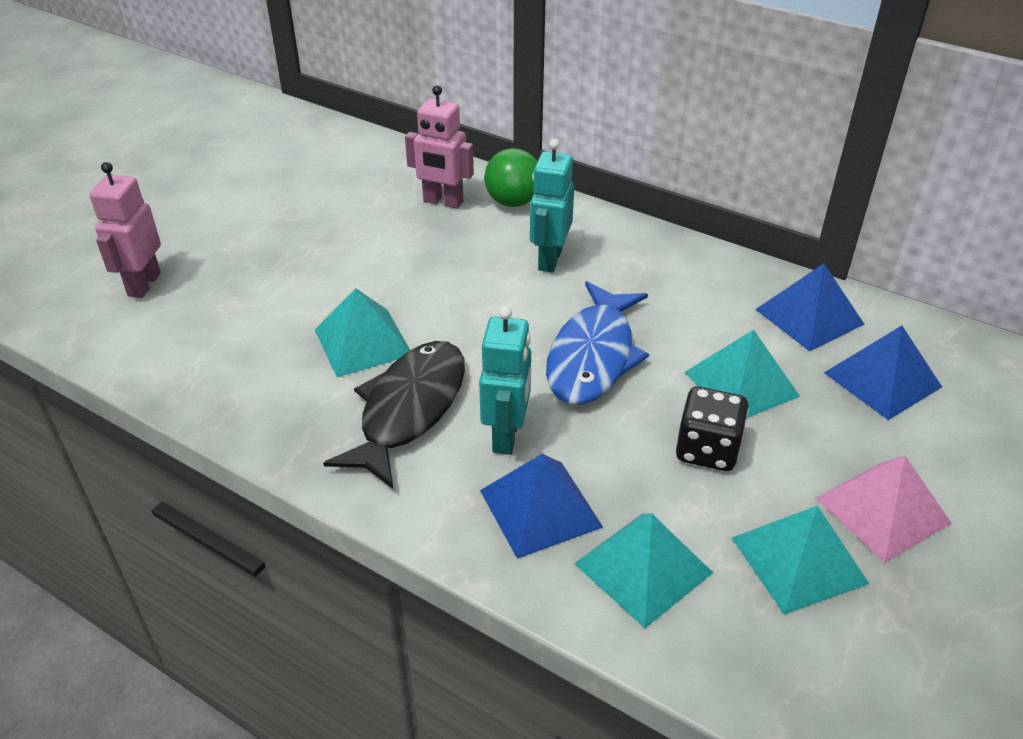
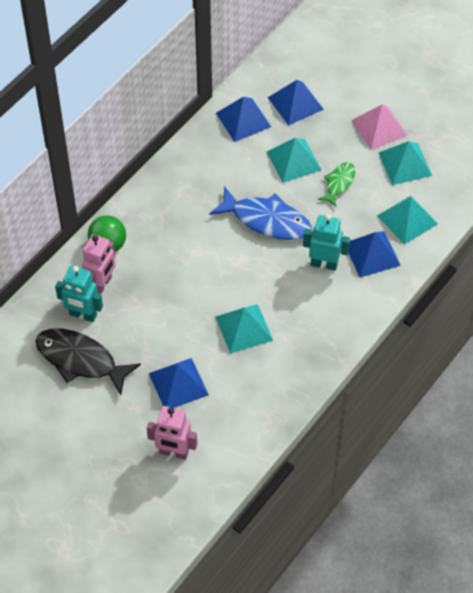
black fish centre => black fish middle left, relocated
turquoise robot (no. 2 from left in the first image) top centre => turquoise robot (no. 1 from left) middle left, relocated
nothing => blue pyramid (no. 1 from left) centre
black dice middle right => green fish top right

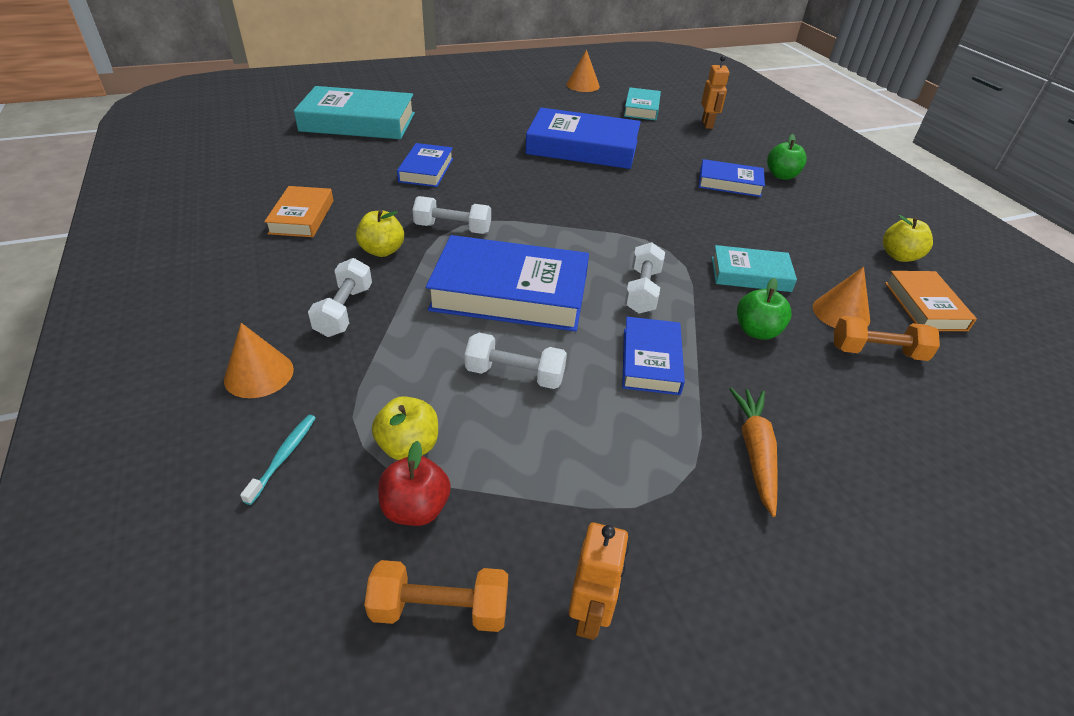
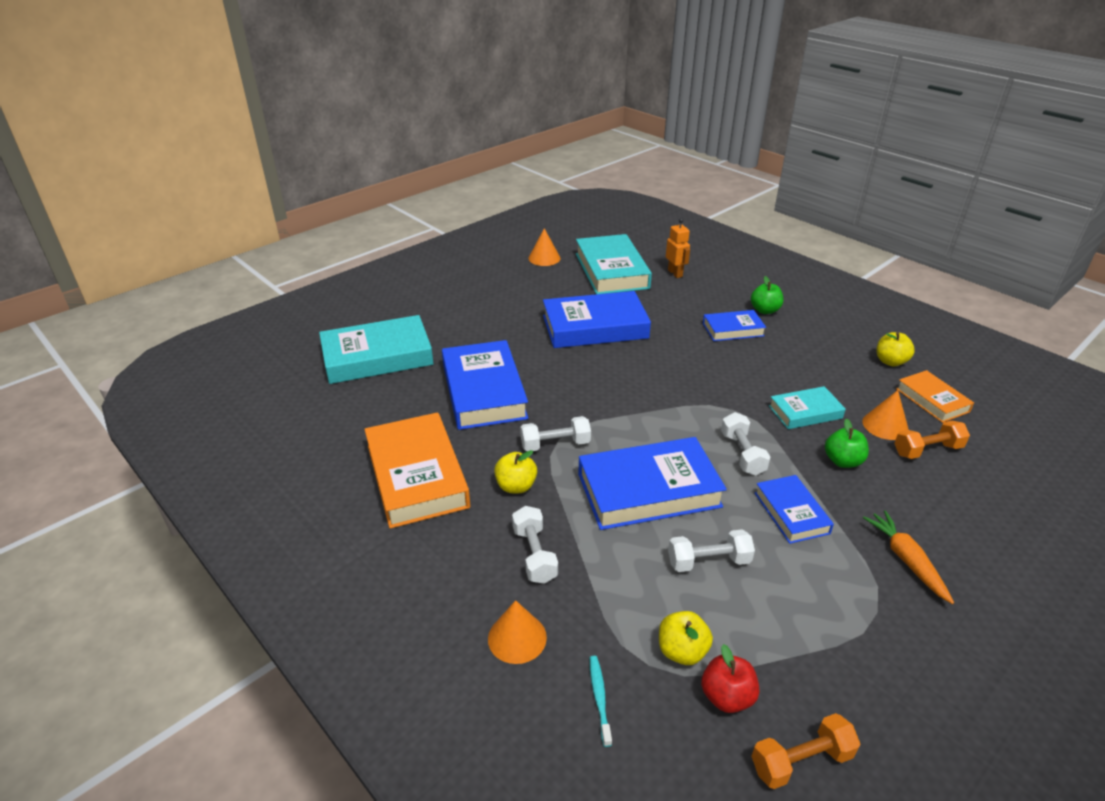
orange book (no. 1 from left) top left => orange book (no. 1 from left) centre, x1.82
blue book (no. 1 from left) top centre => blue book (no. 1 from left) centre, x1.82
turquoise book (no. 2 from left) top centre, x1.82
orange robot (no. 1 from left) bottom centre => nothing

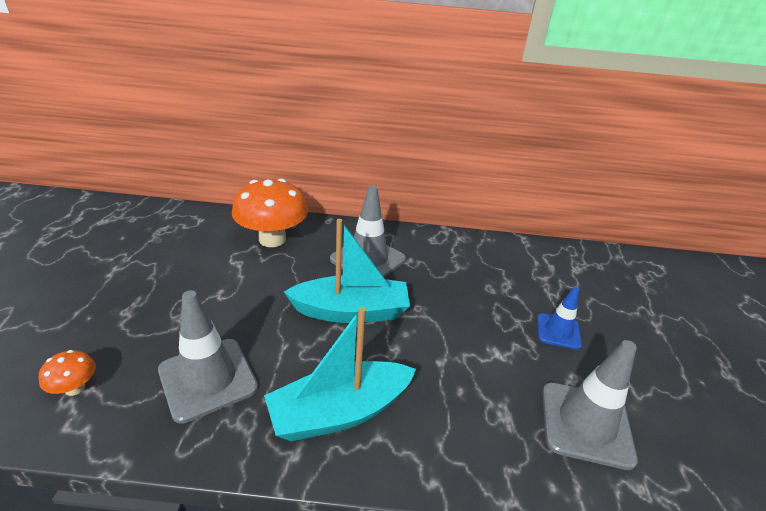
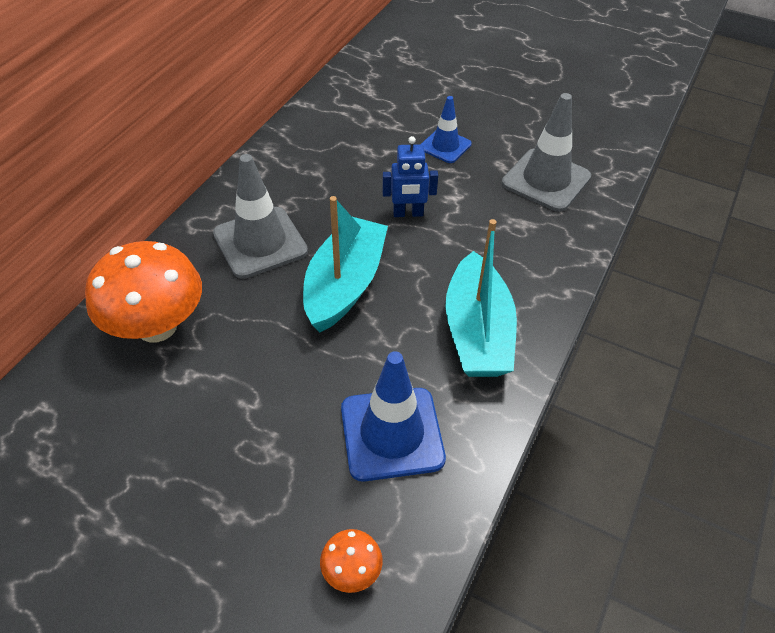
grey traffic cone (no. 1 from left) bottom left => blue traffic cone (no. 1 from left) centre
nothing => blue robot top centre

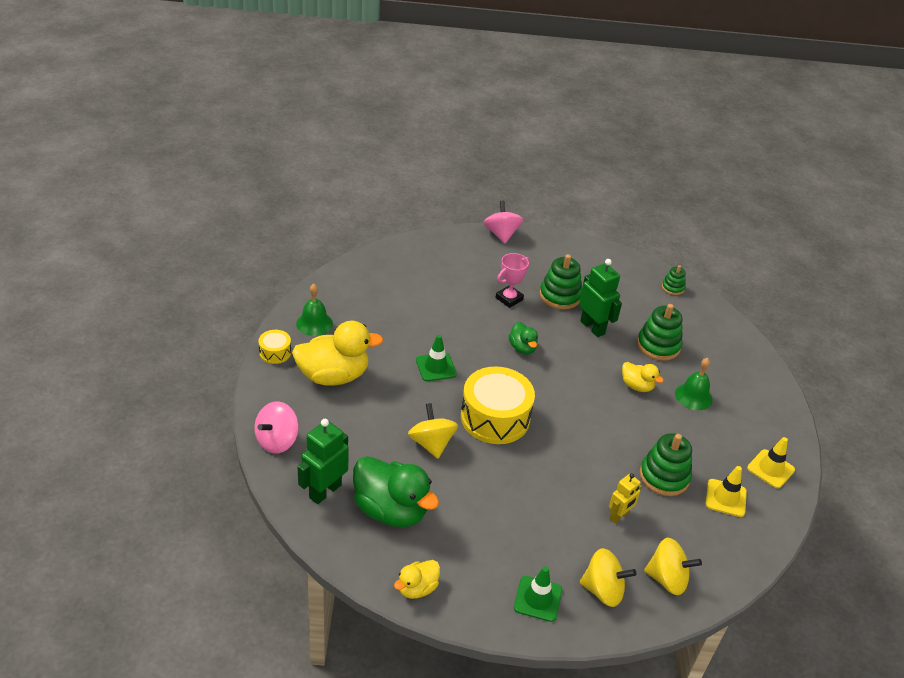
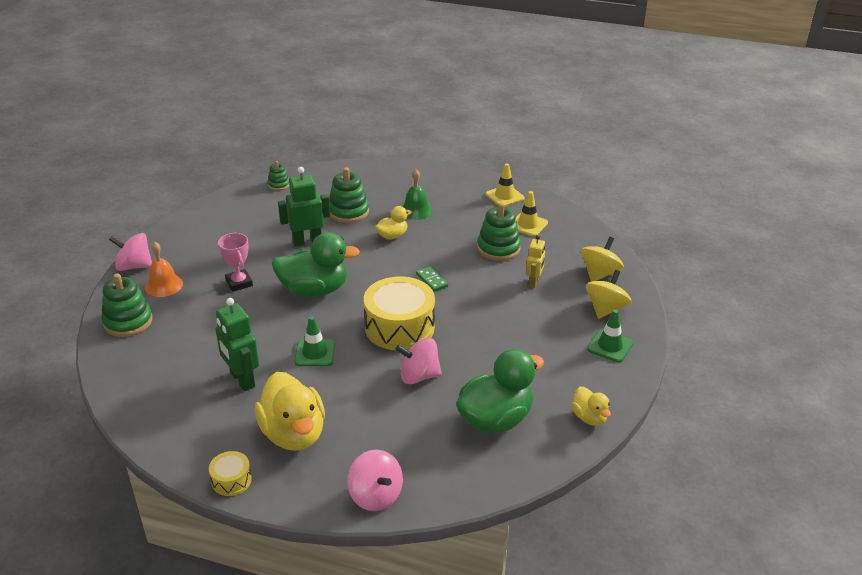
green stacking toy (no. 1 from left) centre => green stacking toy (no. 1 from left) middle left, relocated
nothing => orange bell middle left
green robot (no. 1 from left) bottom centre => green robot (no. 1 from left) middle left, relocated
yellow duck (no. 1 from left) centre => yellow duck (no. 1 from left) bottom centre, 150 degrees clockwise
green duck (no. 2 from left in the first image) centre => green duck (no. 1 from left) centre, x1.94
yellow spinning top (no. 1 from left) centre => pink spinning top (no. 3 from left) centre
nothing => green domino centre
yellow robot bottom right => yellow robot centre, 45 degrees clockwise
green bell (no. 1 from left) centre => nothing

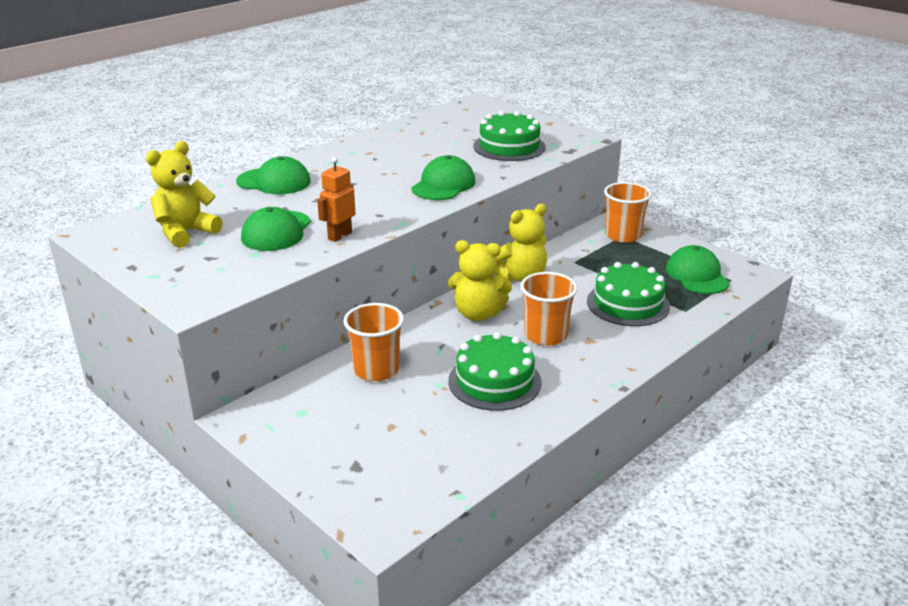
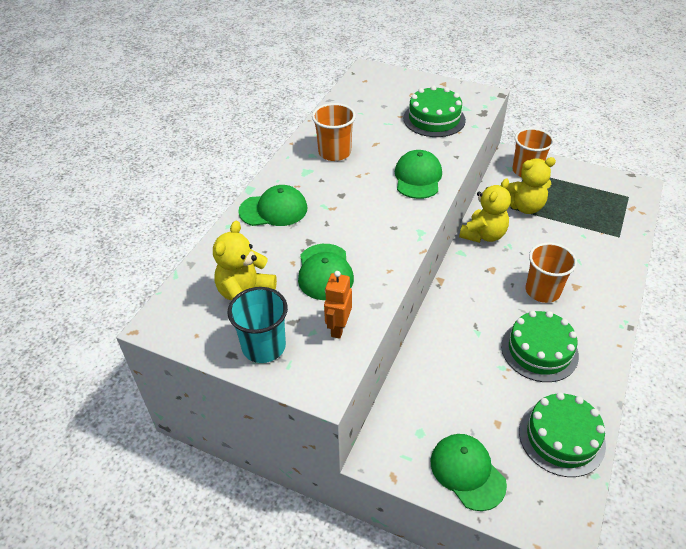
nothing => turquoise cup centre
orange cup (no. 1 from left) centre => orange cup (no. 1 from left) top centre, relocated
orange robot top centre => orange robot centre, relocated
green cap (no. 4 from left) middle right => green cap (no. 4 from left) bottom right, relocated
yellow teddy bear (no. 2 from left in the first image) centre => yellow teddy bear (no. 3 from left) middle right, relocated
green cake (no. 3 from left) middle right => green cake (no. 3 from left) bottom right, relocated

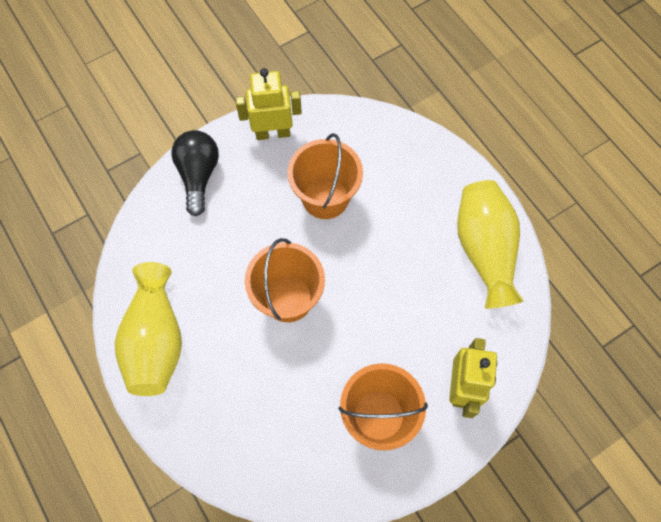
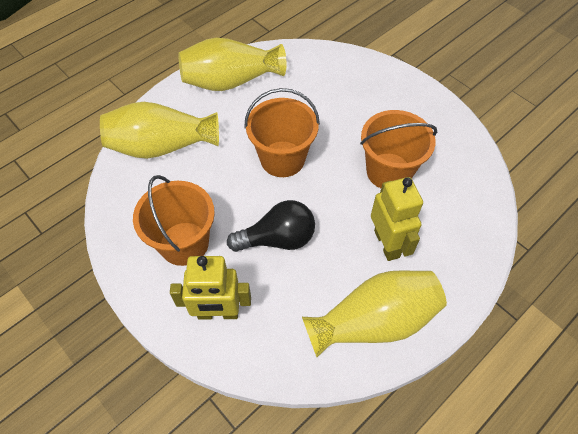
nothing => yellow vase (no. 1 from left) top left
black light bulb top left => black light bulb centre, relocated
yellow robot (no. 1 from left in the first image) top centre => yellow robot (no. 2 from left) middle right, relocated

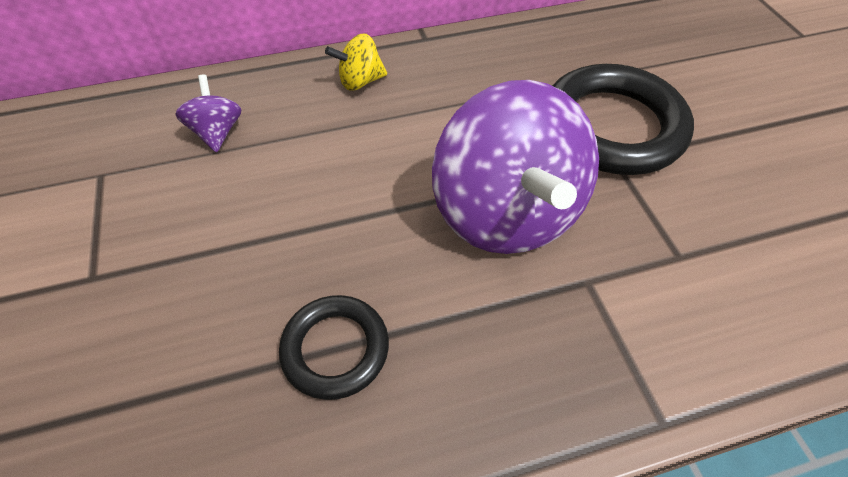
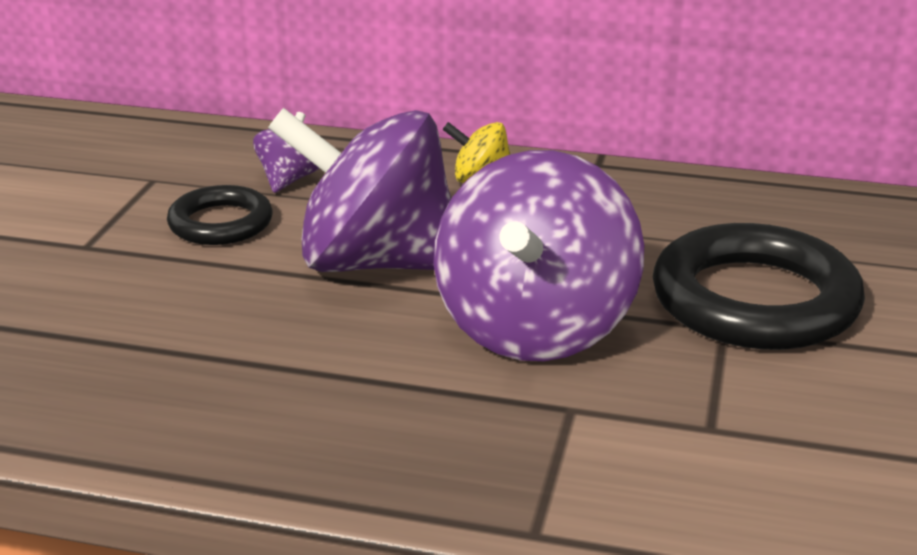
black ring (no. 1 from left) bottom centre => black ring (no. 1 from left) middle left, relocated
nothing => purple spinning top (no. 2 from left) centre

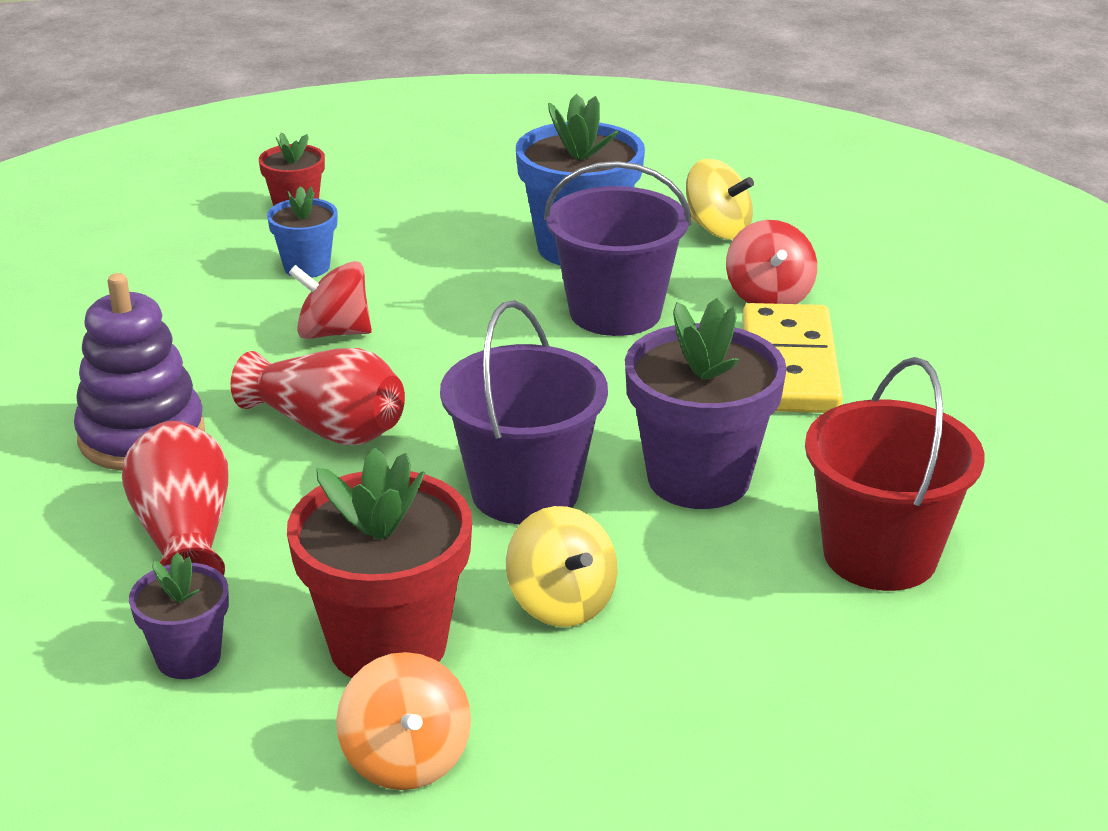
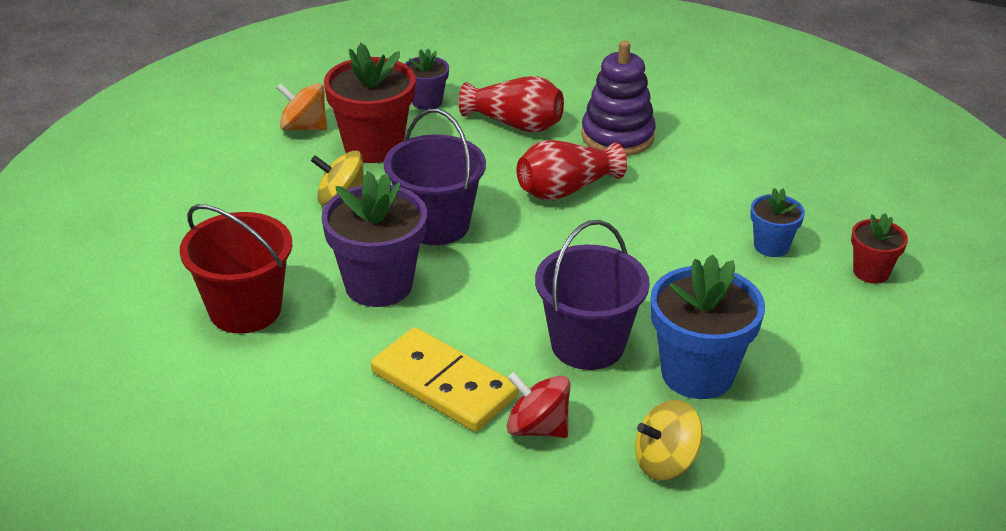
red spinning top (no. 1 from left) middle left => nothing

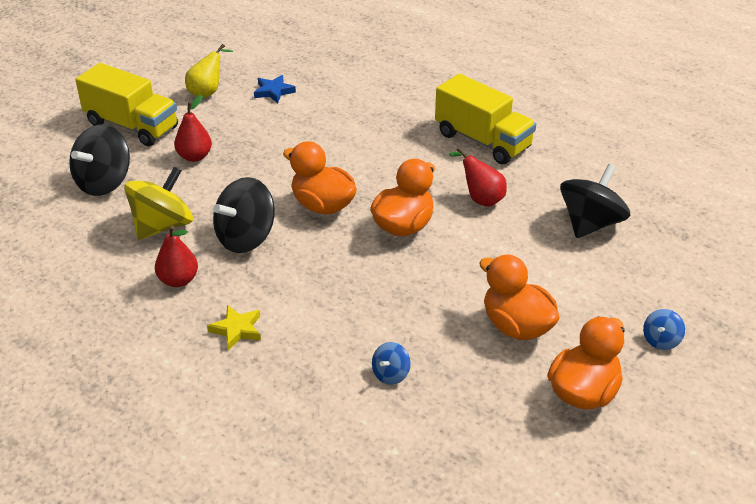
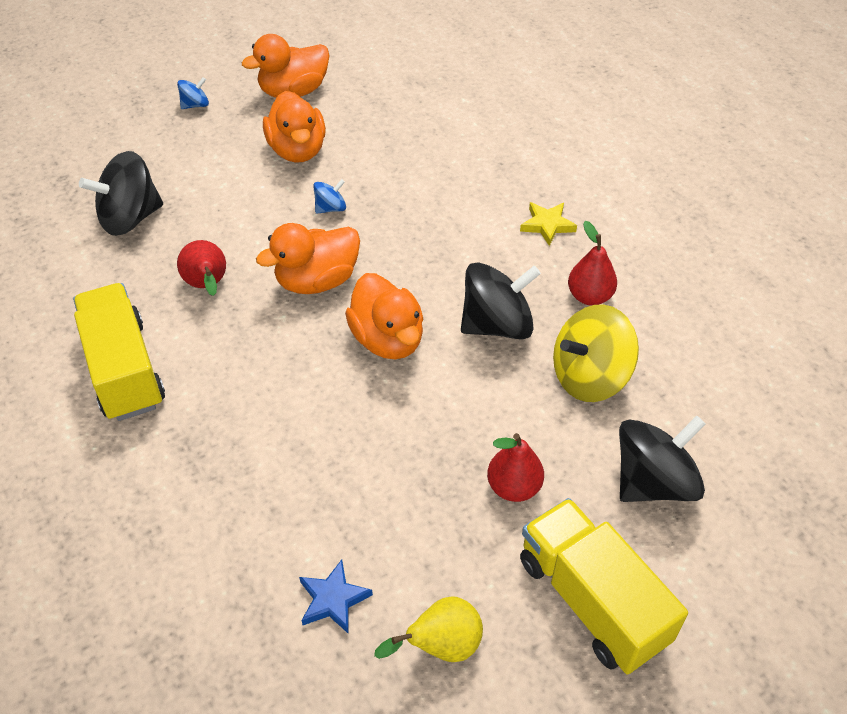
blue spinning top (no. 1 from left in the first image) bottom centre => blue spinning top (no. 2 from left) top centre, relocated

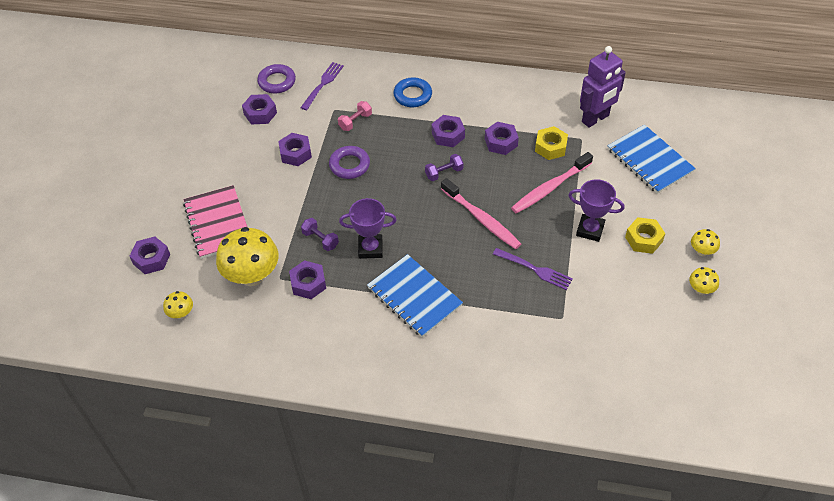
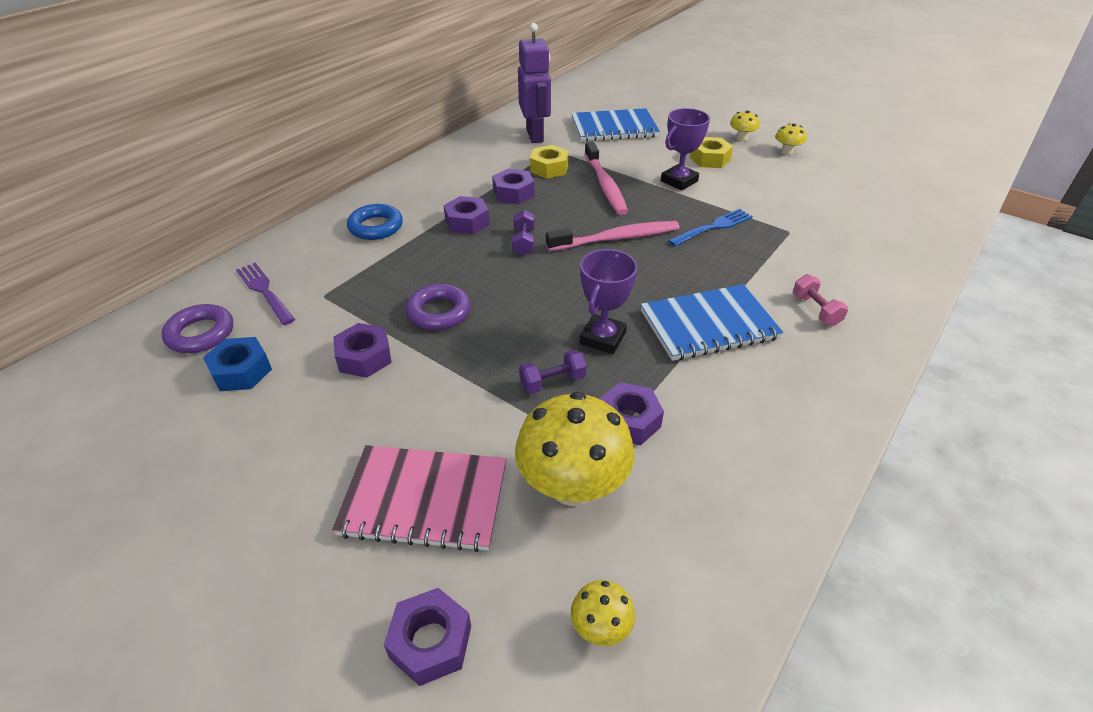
purple nut (no. 2 from left) top left => blue nut middle left
purple fork (no. 2 from left) centre => blue fork top centre
pink dumbbell top centre => pink dumbbell middle right, relocated

